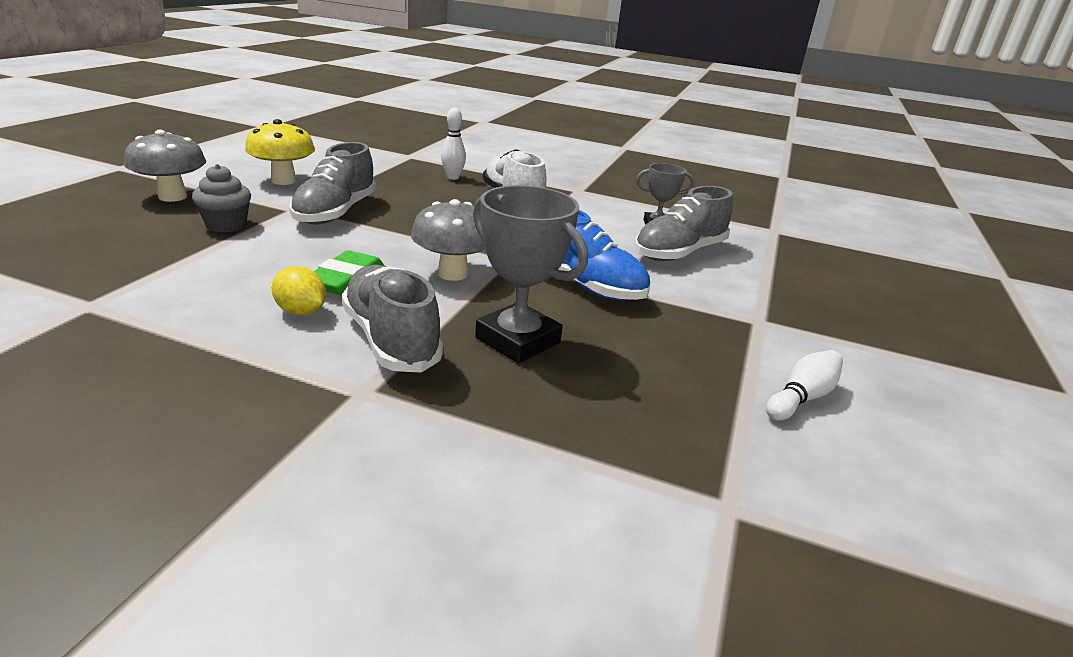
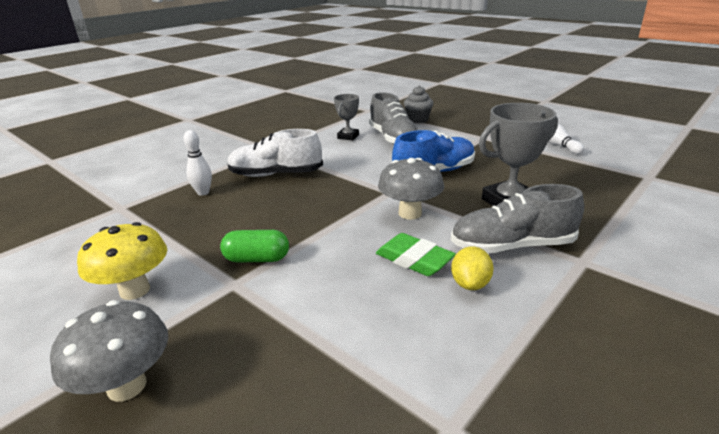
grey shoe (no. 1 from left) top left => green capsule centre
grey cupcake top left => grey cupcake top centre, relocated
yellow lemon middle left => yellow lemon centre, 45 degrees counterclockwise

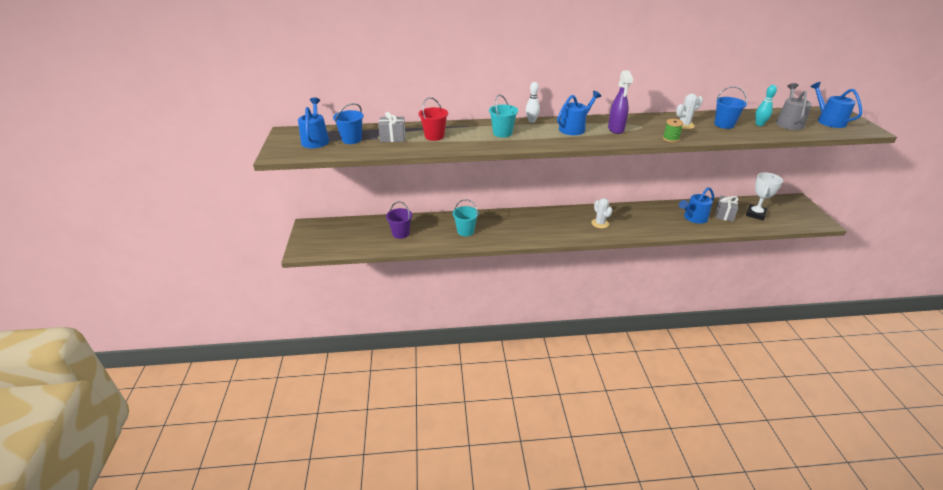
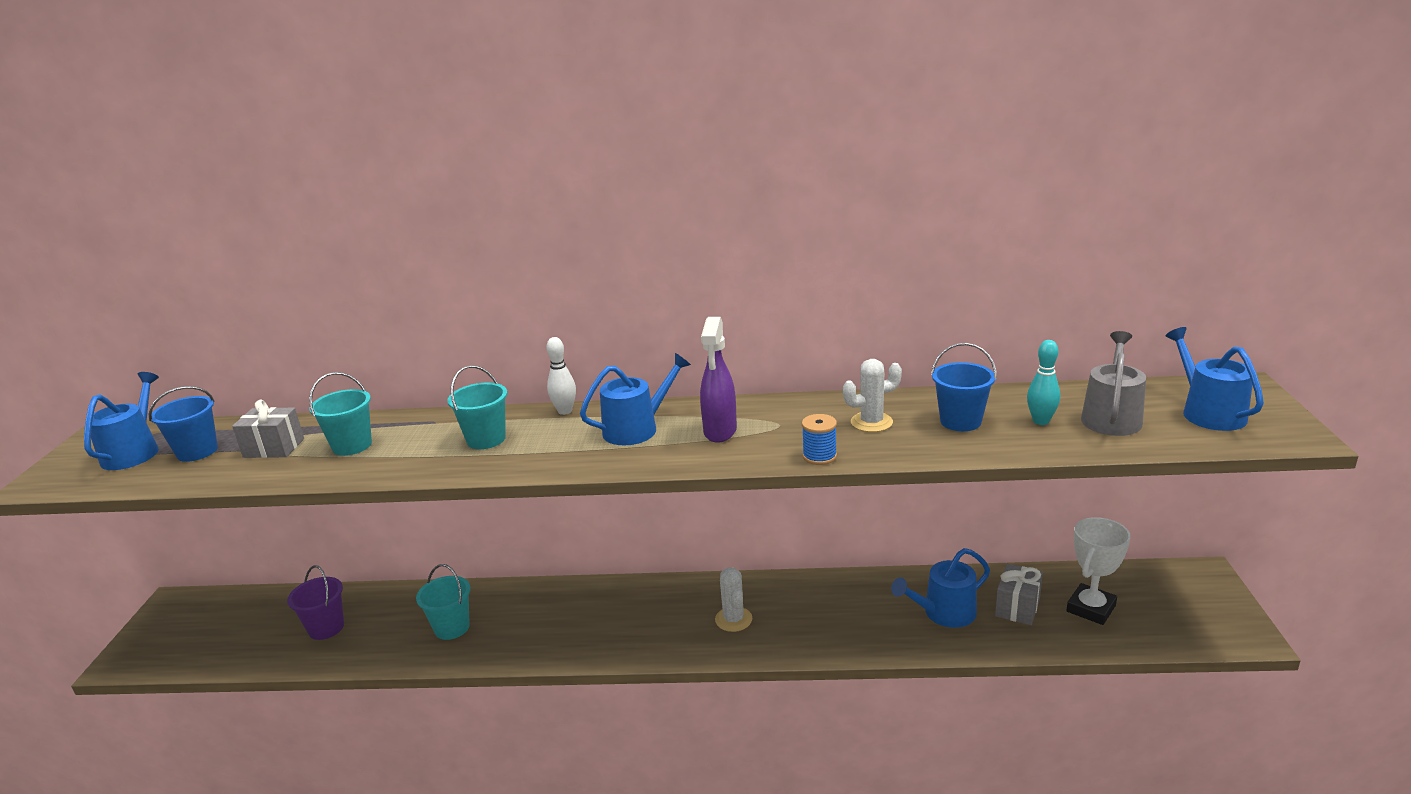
red bucket top centre => turquoise bucket (no. 1 from left) middle left
green spool top right => blue spool centre

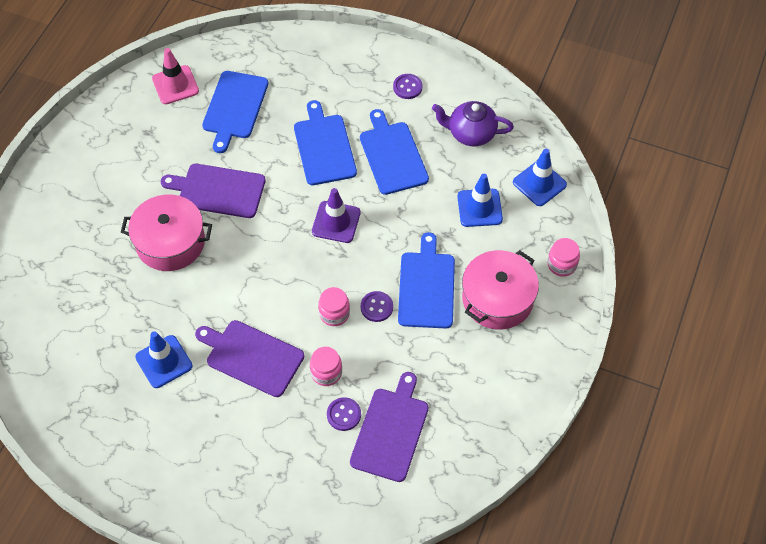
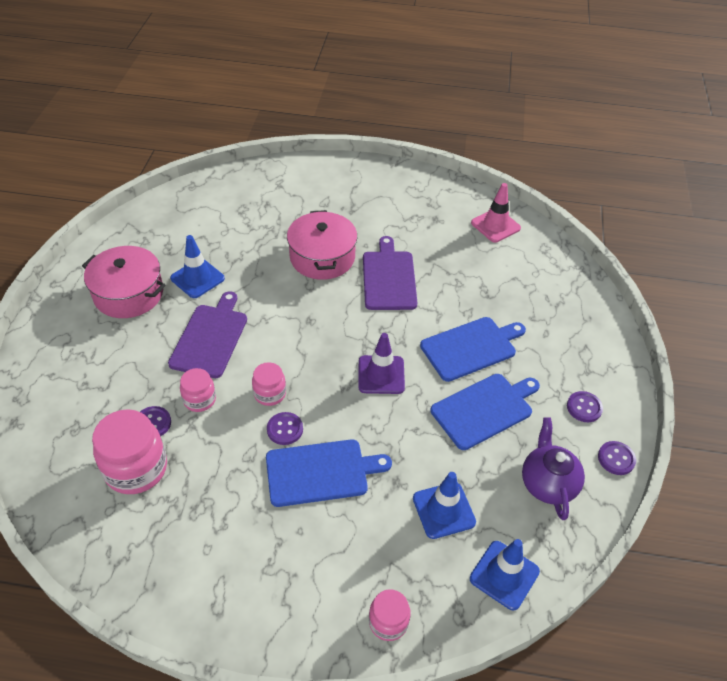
pink pot (no. 2 from left in the first image) centre => pink pot (no. 1 from left) middle left, relocated
purple cutting board (no. 3 from left) bottom centre => pink jar (no. 1 from left) middle left
nothing => purple button (no. 4 from left) bottom right
blue cutting board (no. 1 from left) top left => nothing

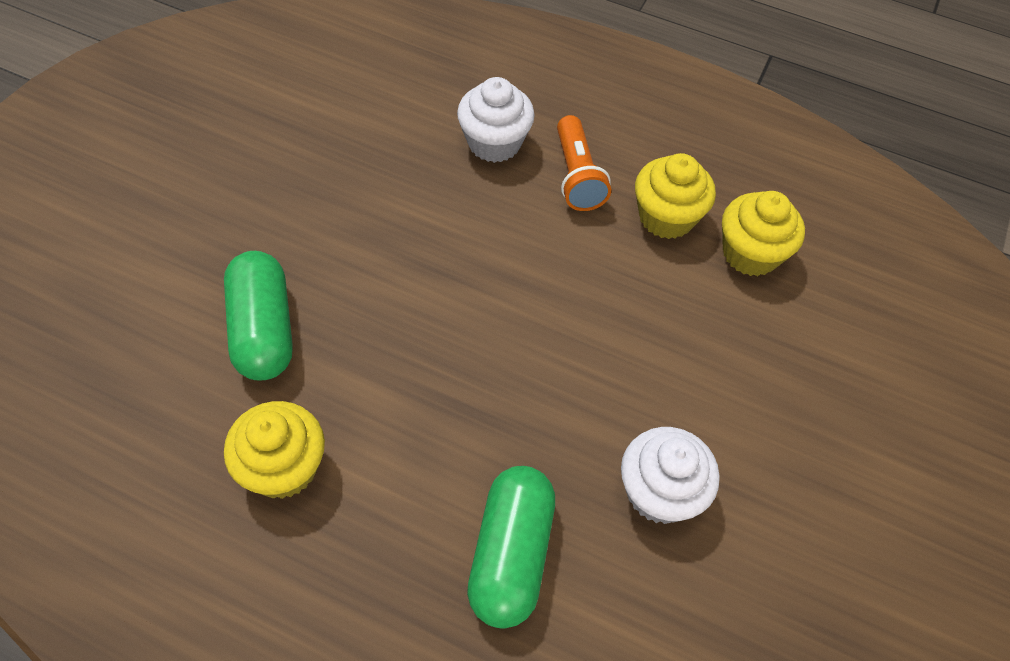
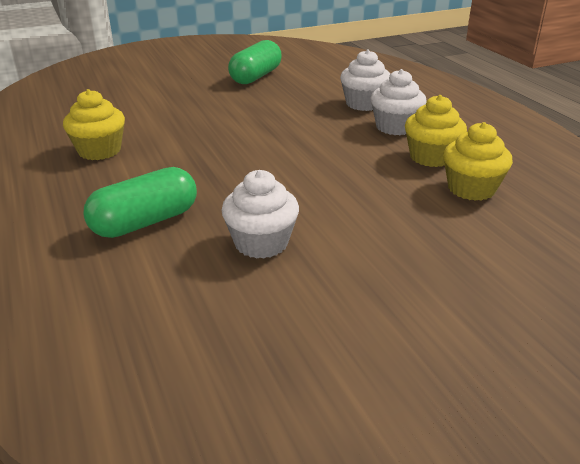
green capsule (no. 1 from left in the first image) middle left => green capsule (no. 2 from left) top centre, relocated
orange flashlight top centre => white cupcake (no. 3 from left) top right

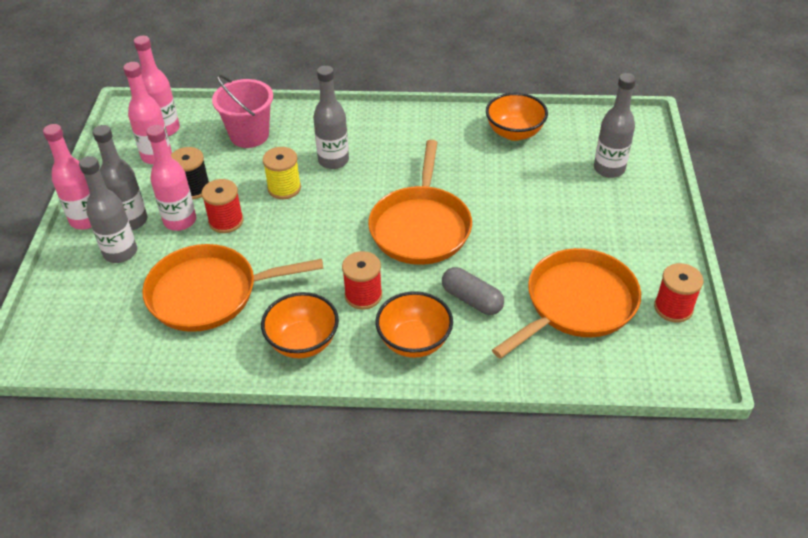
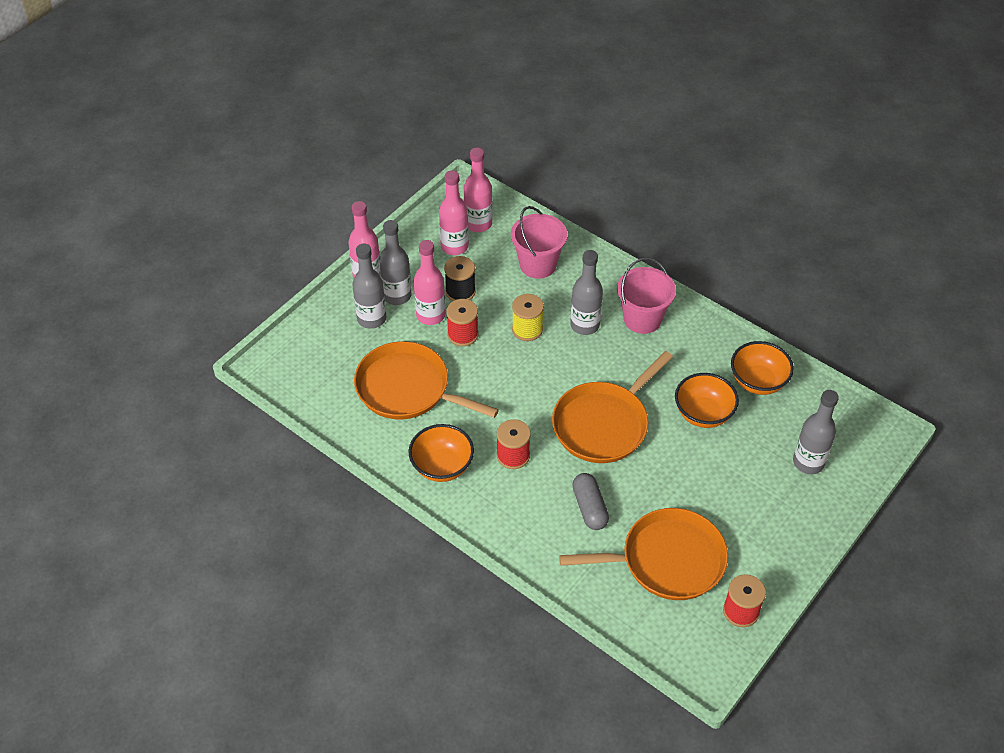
nothing => pink bucket (no. 2 from left) centre
orange bowl (no. 2 from left) centre => orange bowl (no. 2 from left) middle right, relocated

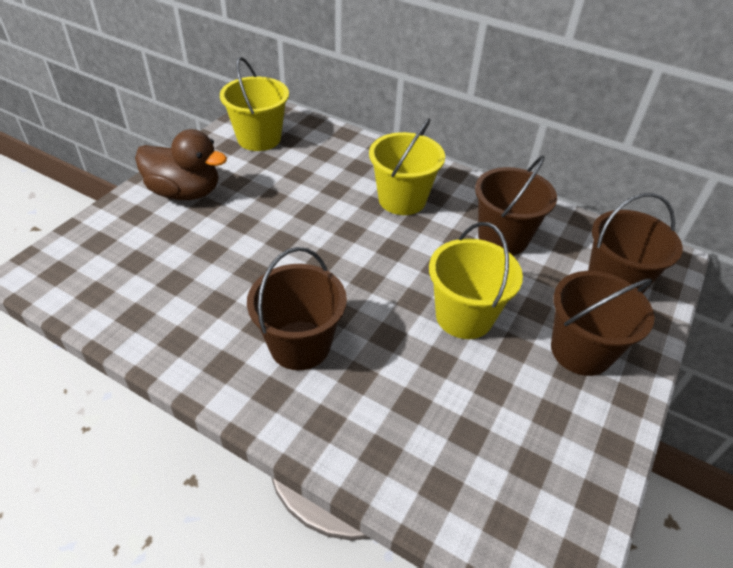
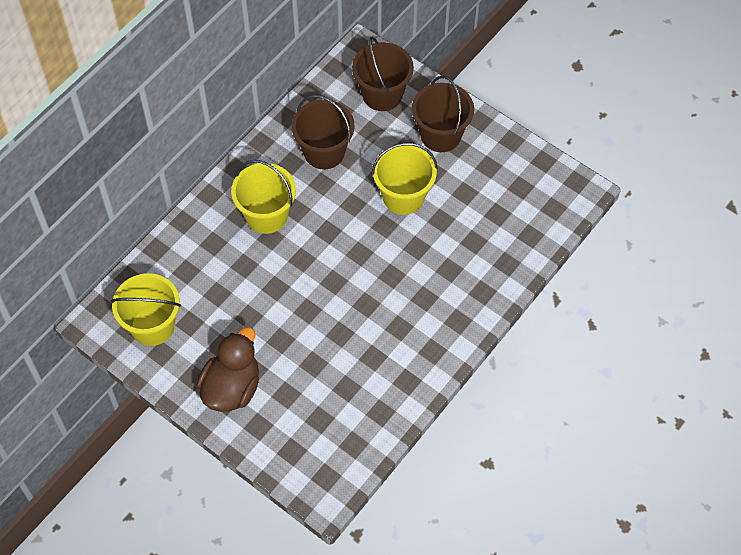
brown bucket (no. 1 from left) centre => nothing

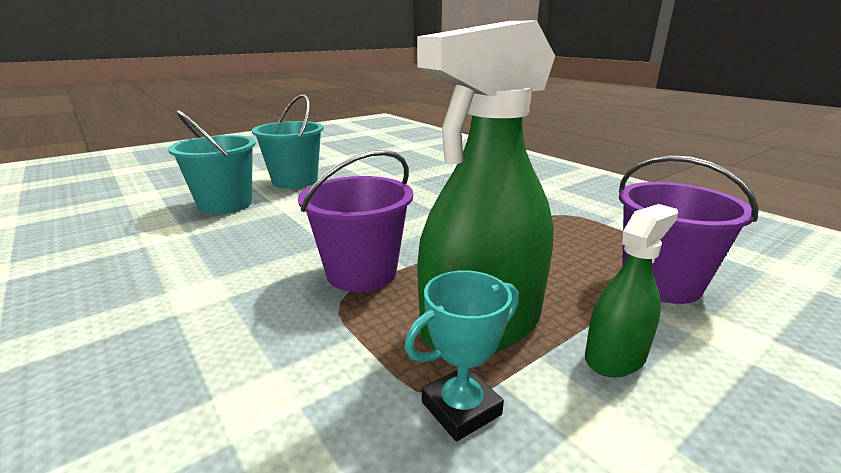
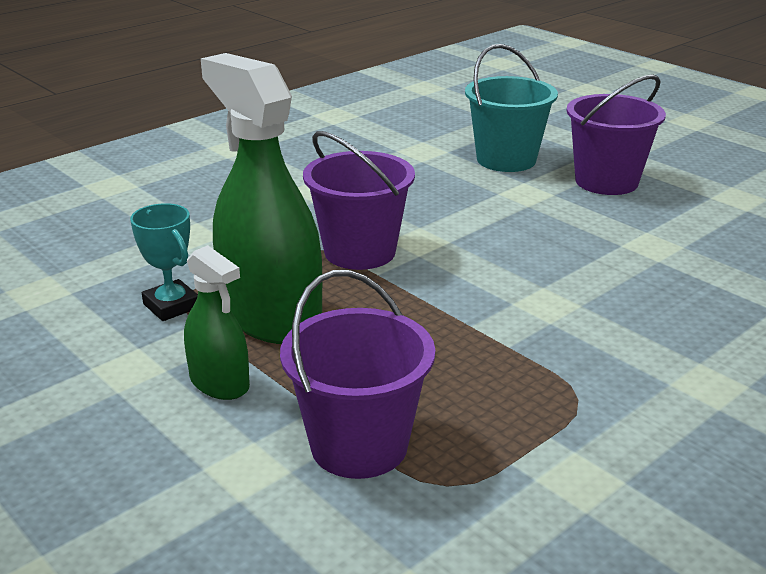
turquoise bucket (no. 2 from left) top centre => purple bucket (no. 3 from left) top right

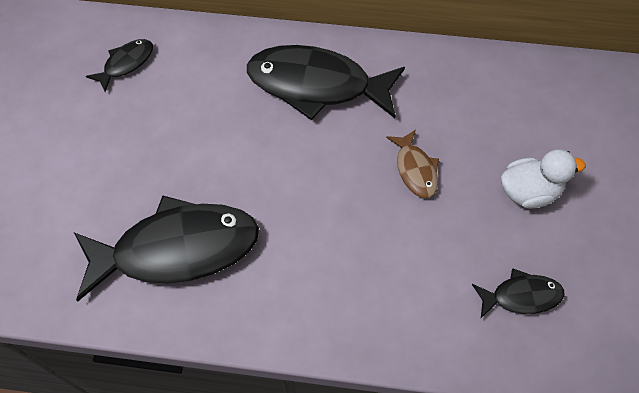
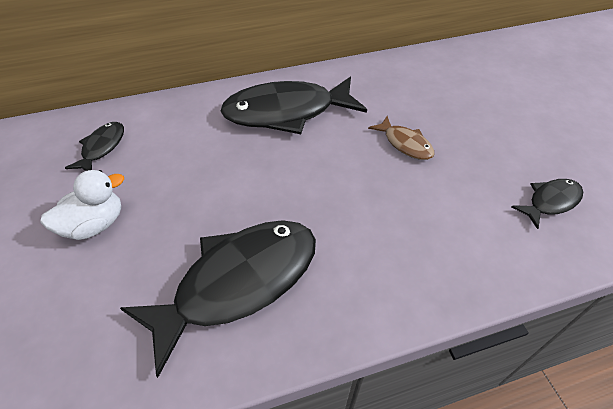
white duck middle right => white duck middle left, relocated

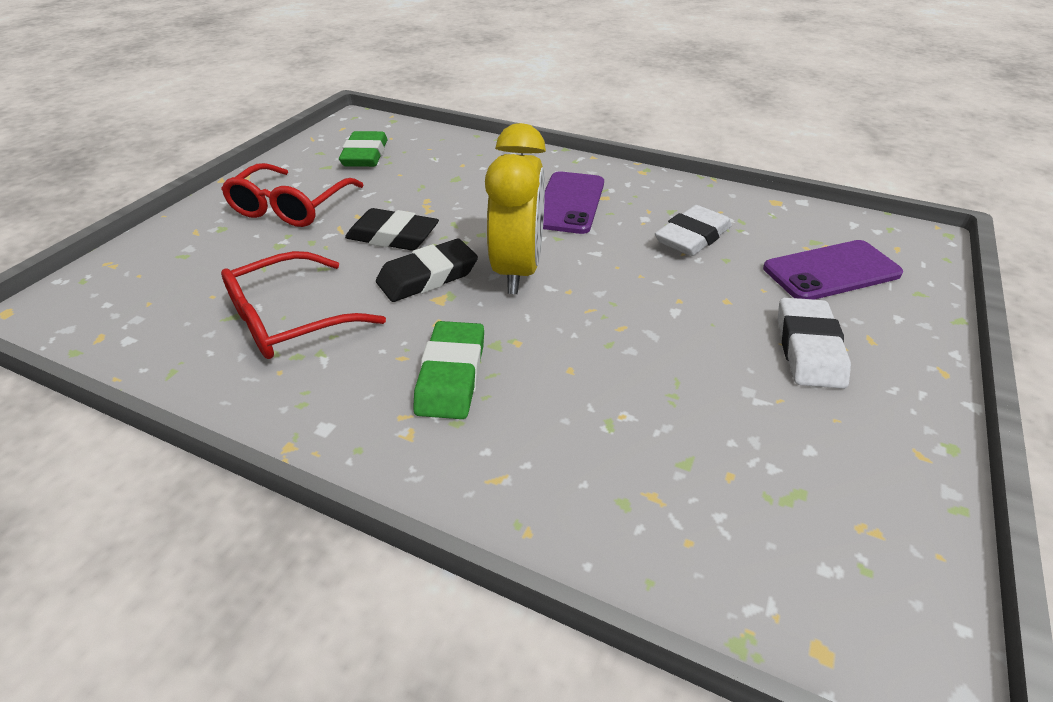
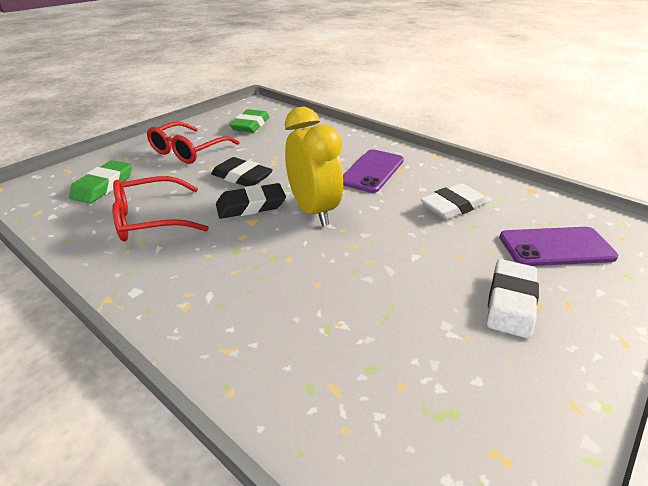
green eraser (no. 2 from left in the first image) centre => green eraser (no. 1 from left) middle left, relocated
yellow clock top centre => yellow clock centre, 45 degrees counterclockwise

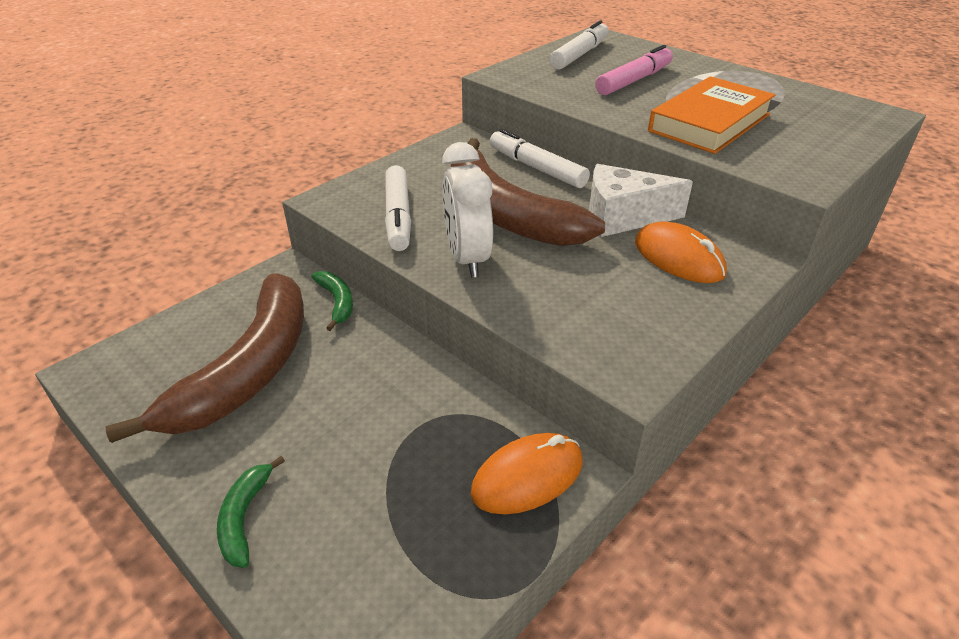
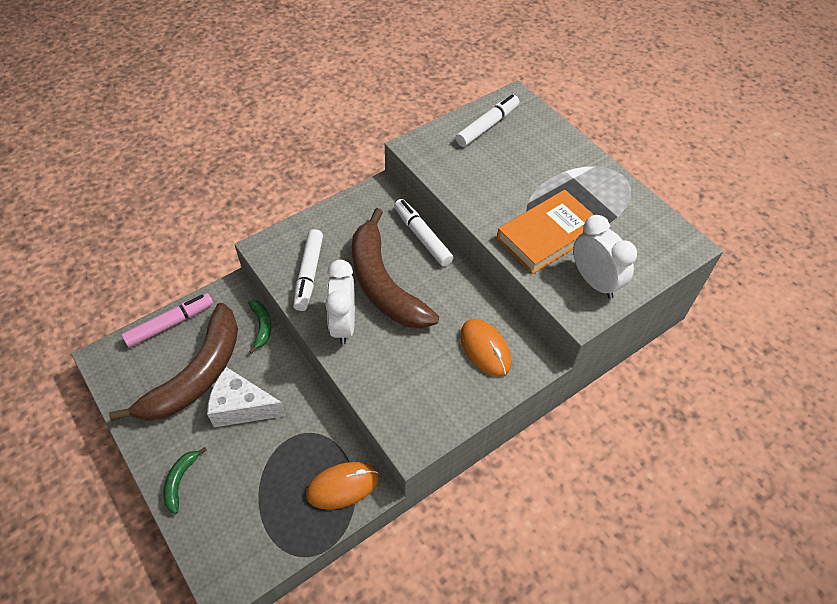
pink marker top centre => pink marker middle left, relocated
white cheese top right => white cheese middle left, relocated
nothing => white clock (no. 2 from left) middle right

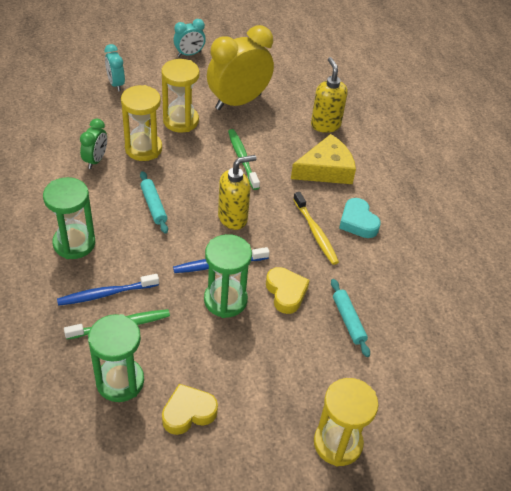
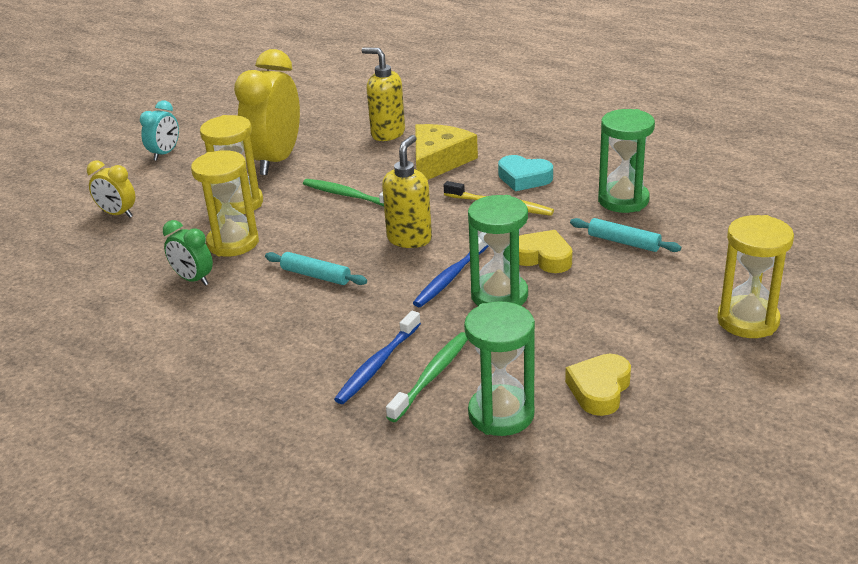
turquoise clock (no. 1 from left) top left => yellow clock (no. 1 from left) middle left
green clock top left => green clock middle left, 150 degrees clockwise
green hourglass (no. 1 from left in the first image) middle left => green hourglass (no. 3 from left) top right, relocated

